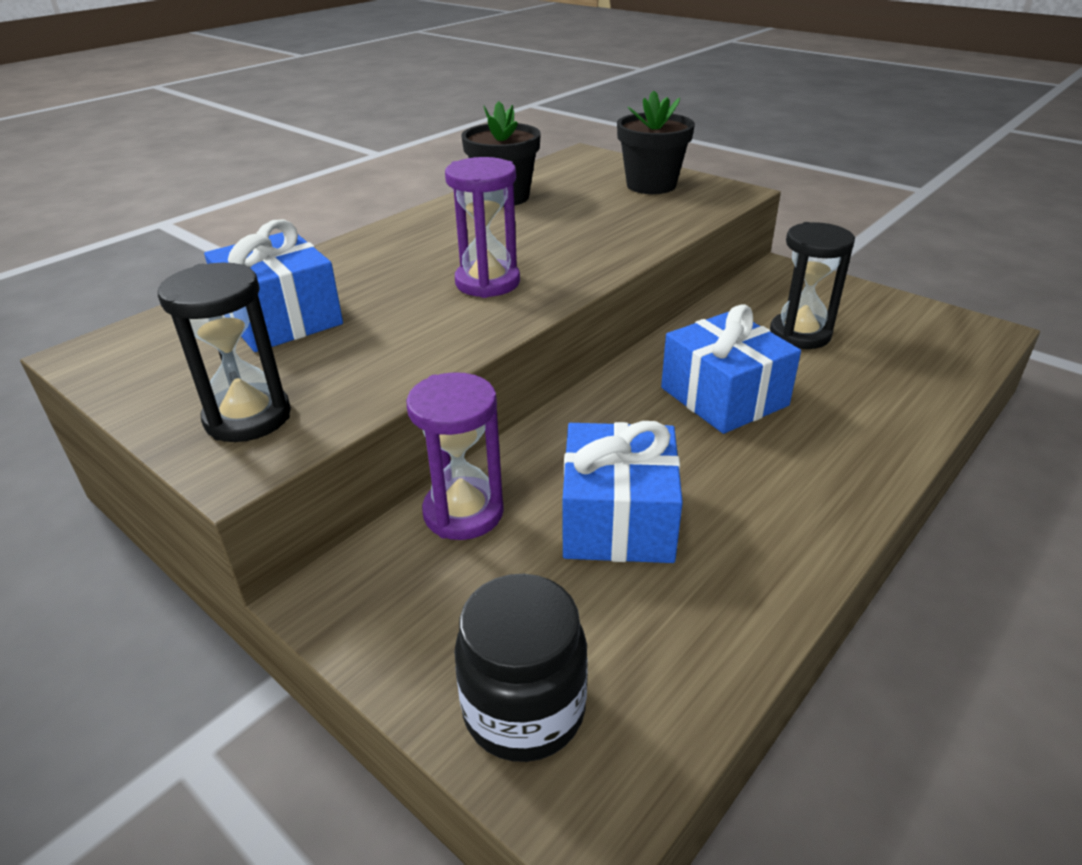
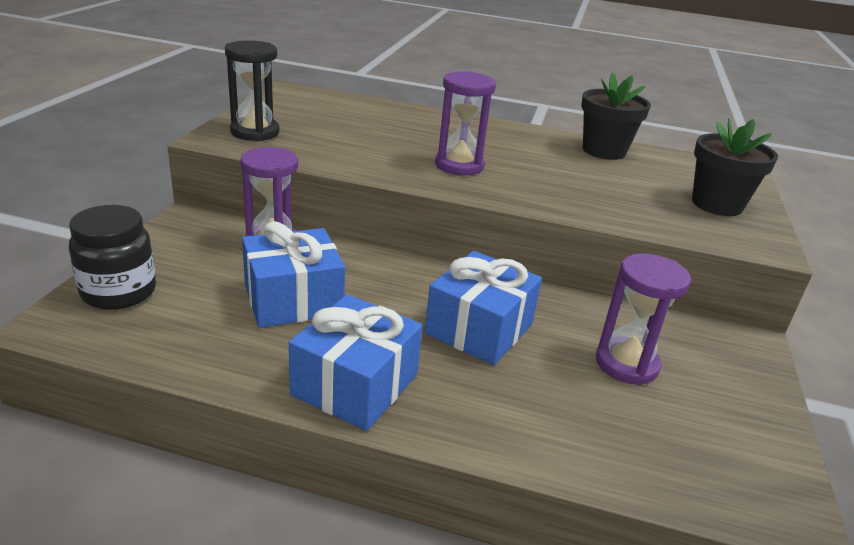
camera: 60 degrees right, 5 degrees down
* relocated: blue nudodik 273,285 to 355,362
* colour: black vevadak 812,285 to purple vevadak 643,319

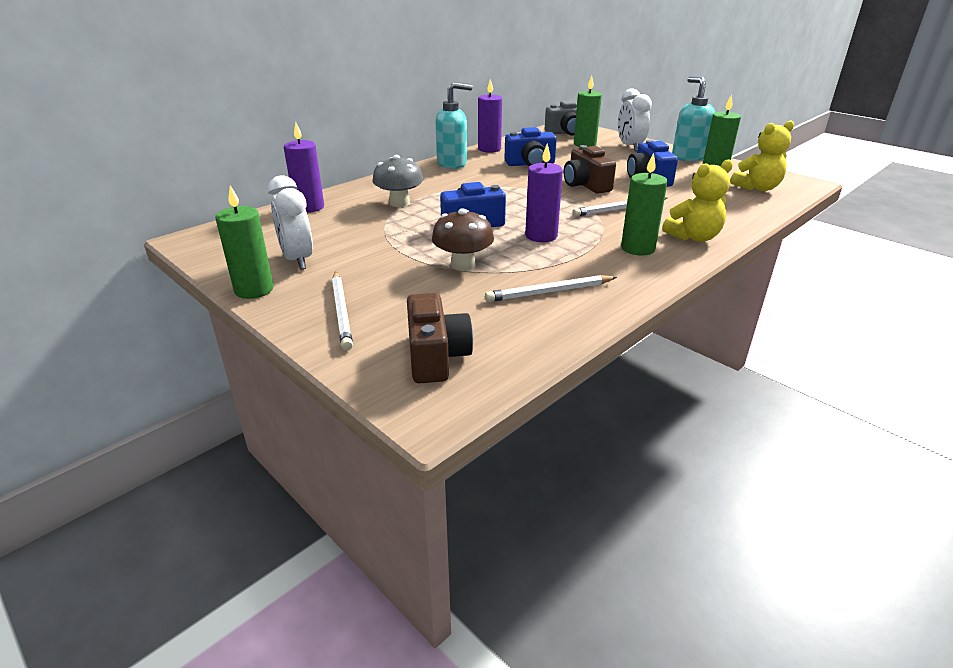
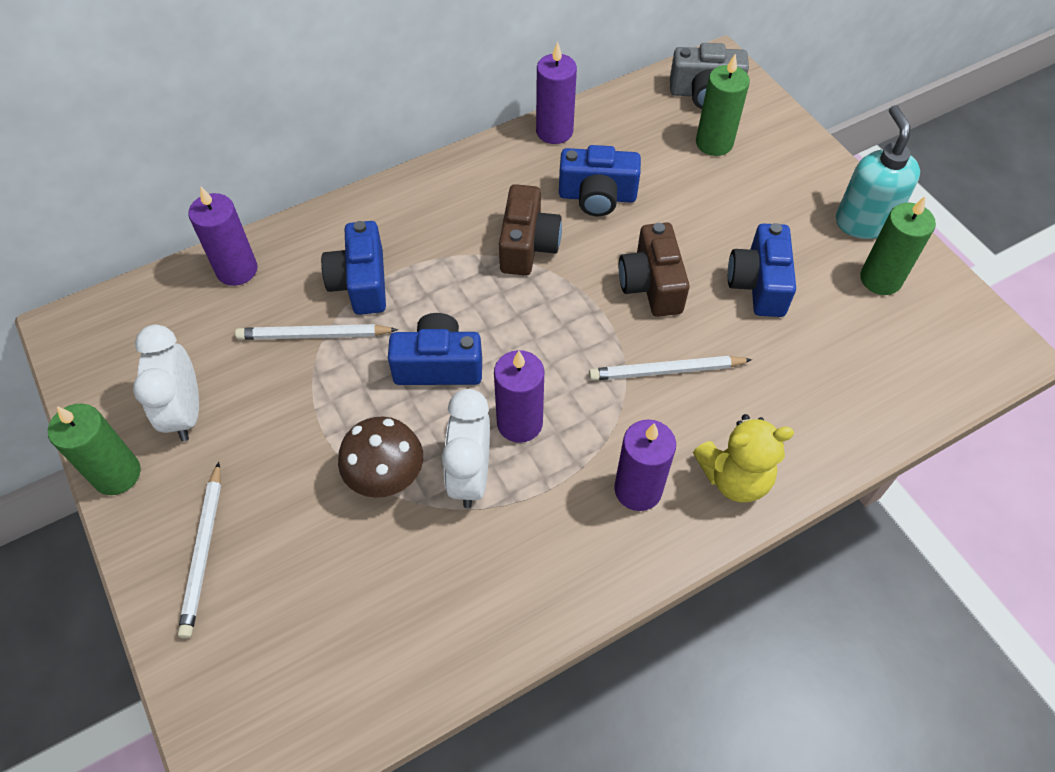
camera: 15 degrees right, 25 degrees up
* missing: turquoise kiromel 454,125
* relocated: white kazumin 635,120 to 466,448
* missing: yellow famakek 762,155
* colour: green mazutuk 644,204 to purple mazutuk 645,465
* exchanged: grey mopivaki 397,181 to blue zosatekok 353,268
* relocated: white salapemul 551,288 to 316,332
* relocated: brown zosatekok 440,338 to 530,230

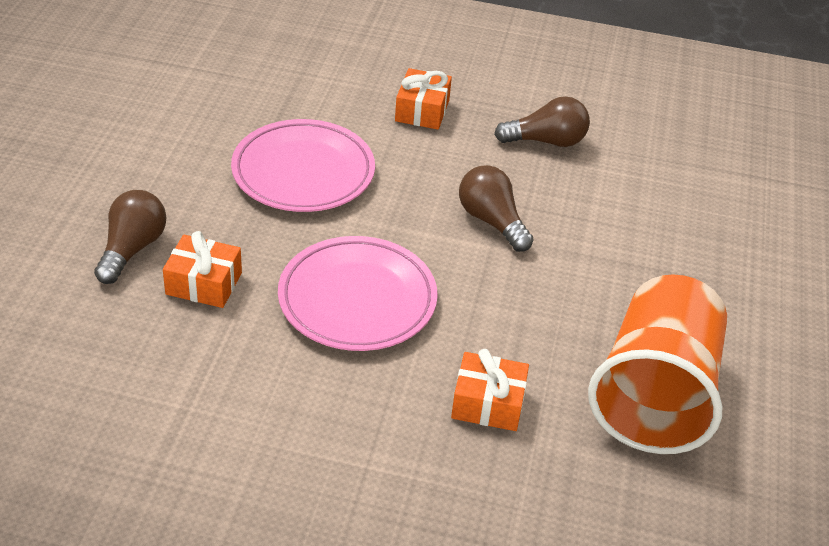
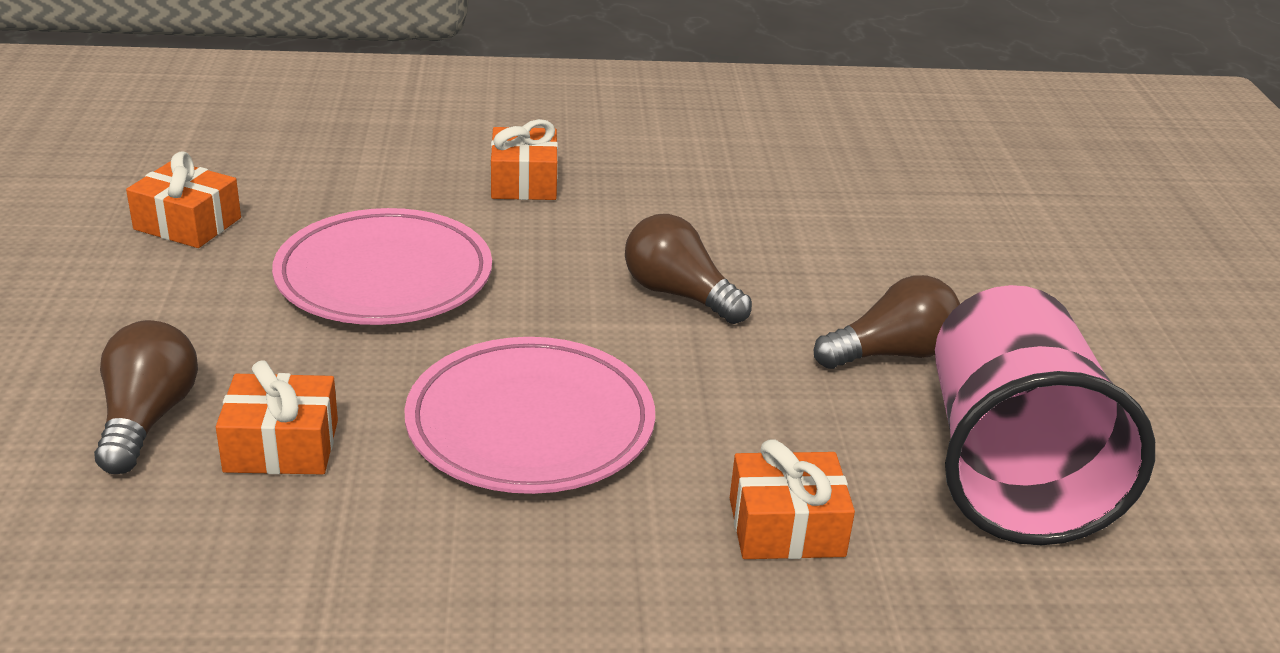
camera: 15 degrees left, 10 degrees down
* relocated: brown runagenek 542,121 to 887,322
* colour: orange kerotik 657,364 to pink kerotik 1045,415
* appeared: orange nudodik 183,199

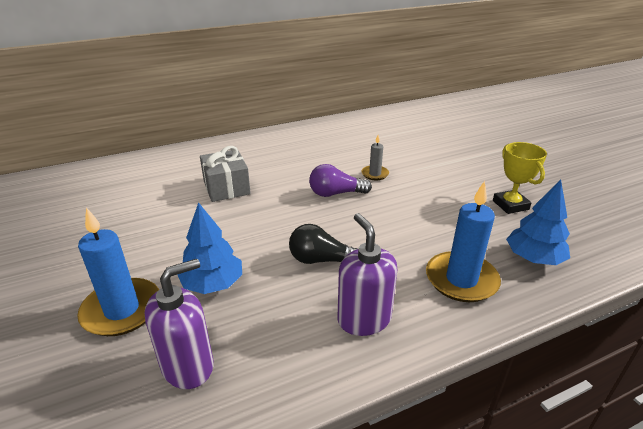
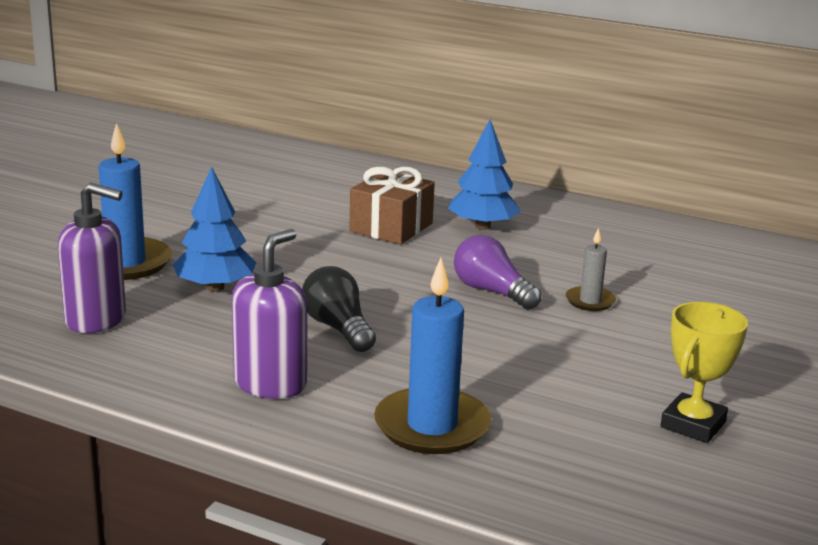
camera: 50 degrees right, 10 degrees down
* colour: grey nudodik 225,174 to brown nudodik 392,206
* relocated: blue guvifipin 538,222 to 484,174

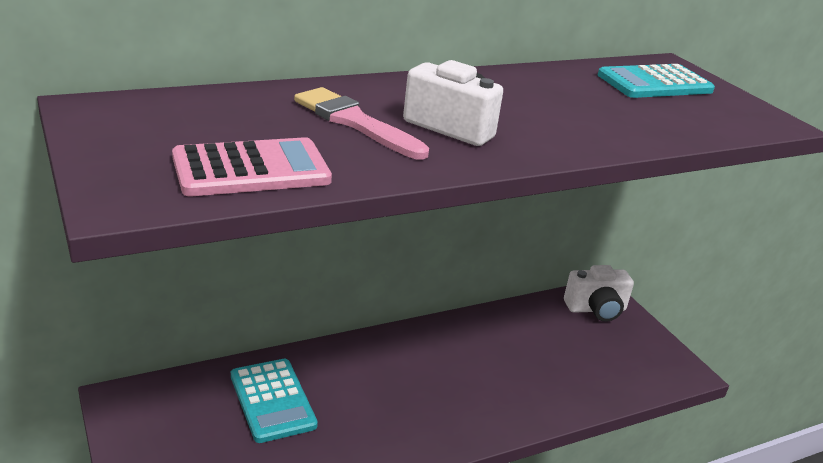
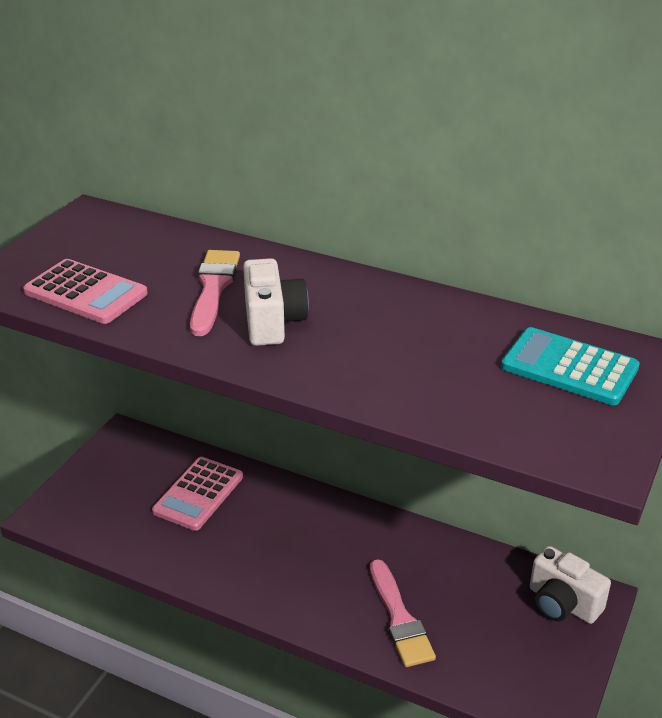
camera: 55 degrees right, 5 degrees up
* colour: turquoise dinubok 274,401 to pink dinubok 197,494
* appeared: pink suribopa 403,613

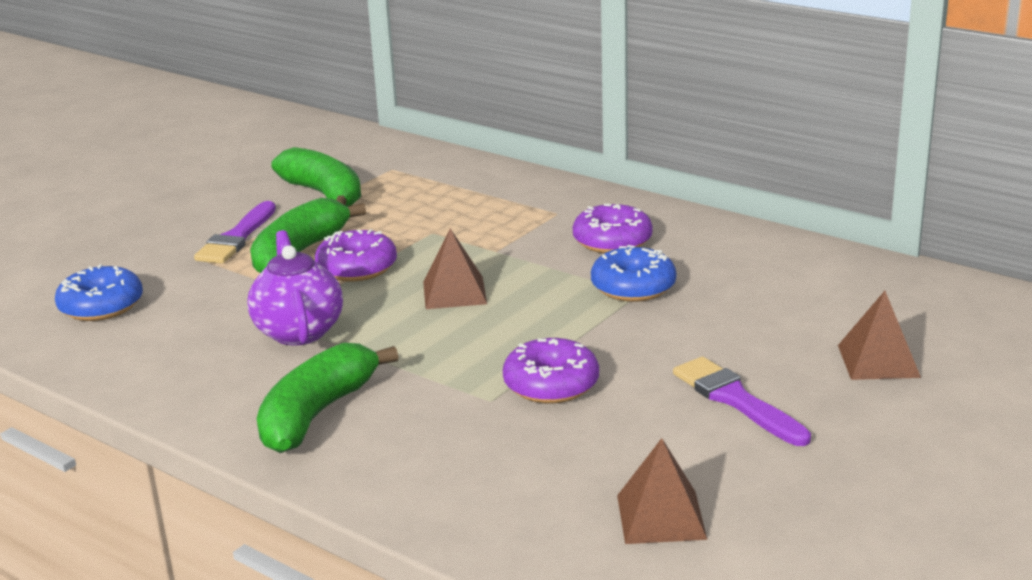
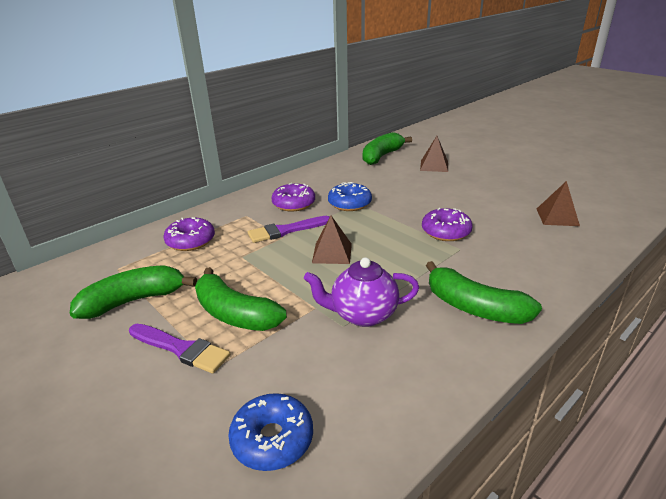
camera: 80 degrees left, 5 degrees up
* relocated: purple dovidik 356,255 to 189,234
* relocated: purple suribopa 742,401 to 288,229
* appeared: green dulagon 387,148

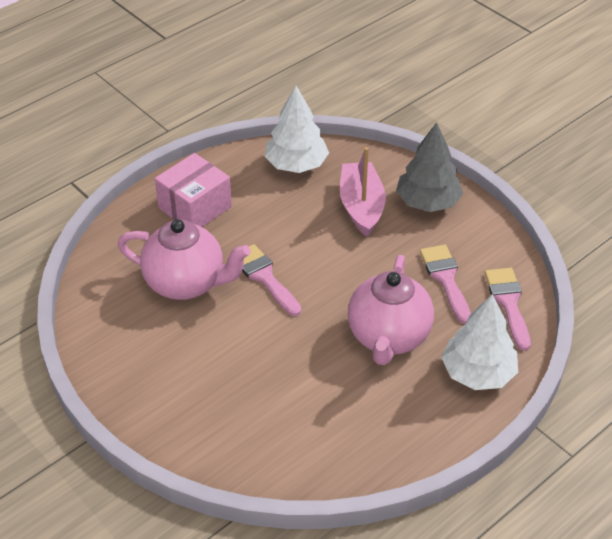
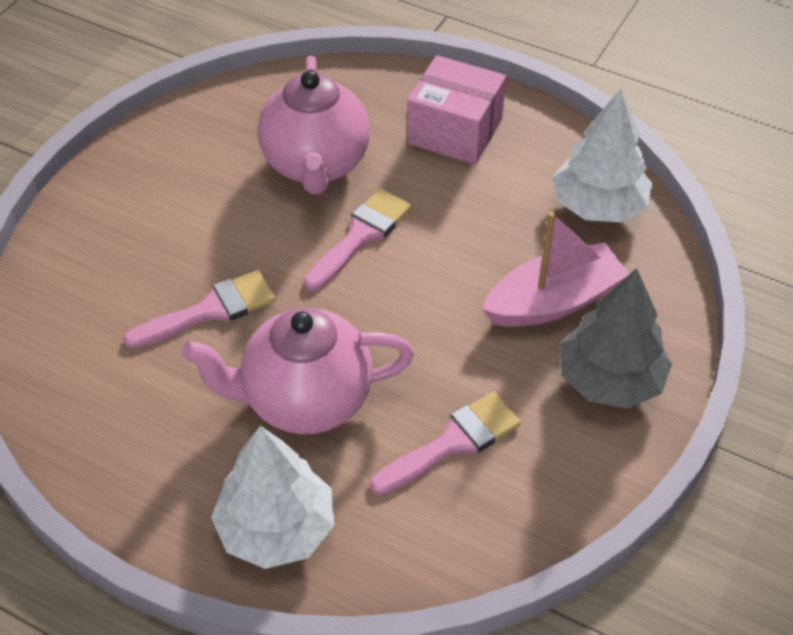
camera: 70 degrees right, 5 degrees up
* relocated: pink suribopa 508,309 to 199,309

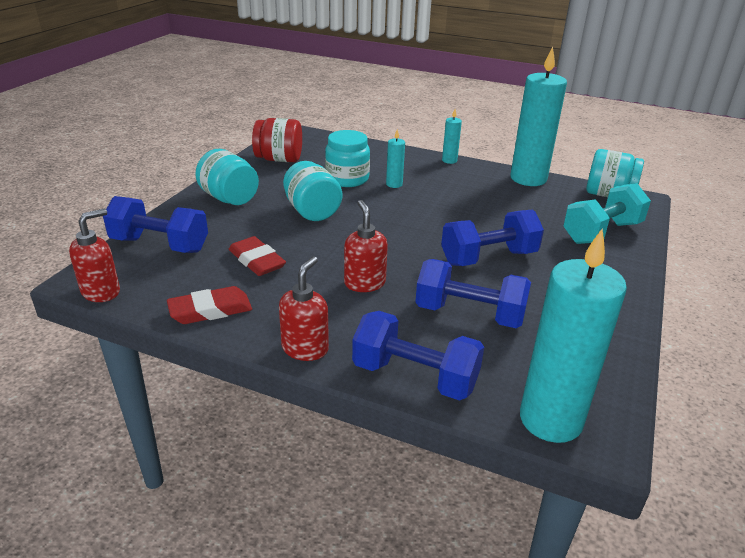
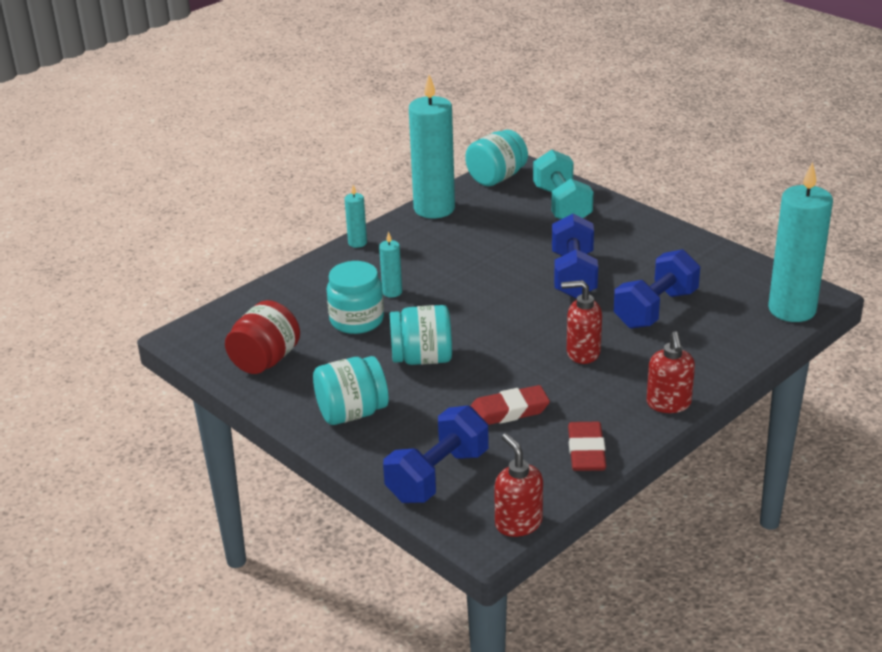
camera: 65 degrees left, 0 degrees up
* spun: red kiromel 304,308 = 671,372 135 degrees counterclockwise
* missing: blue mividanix 418,356

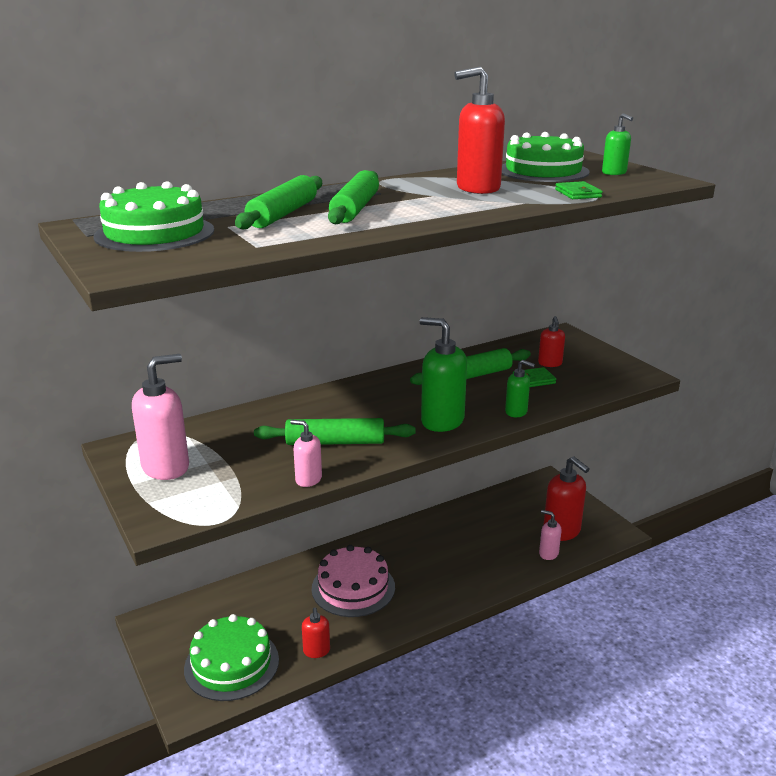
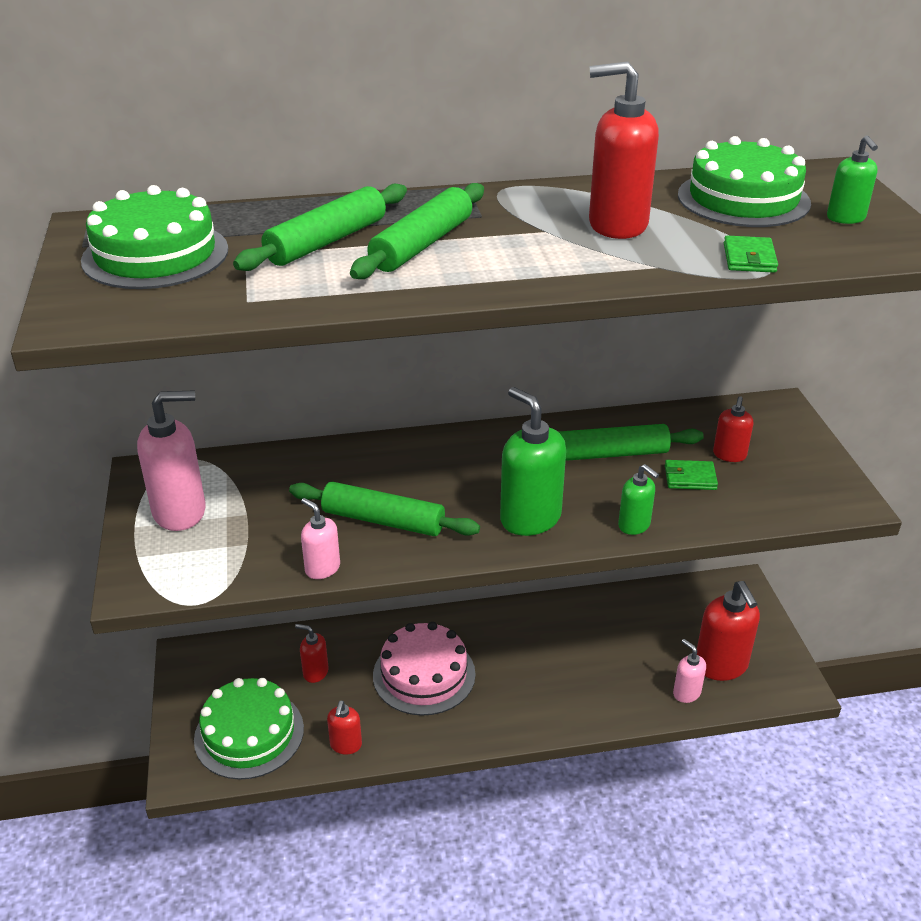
camera: 20 degrees right, 10 degrees up
* appeared: red kiromel 312,653

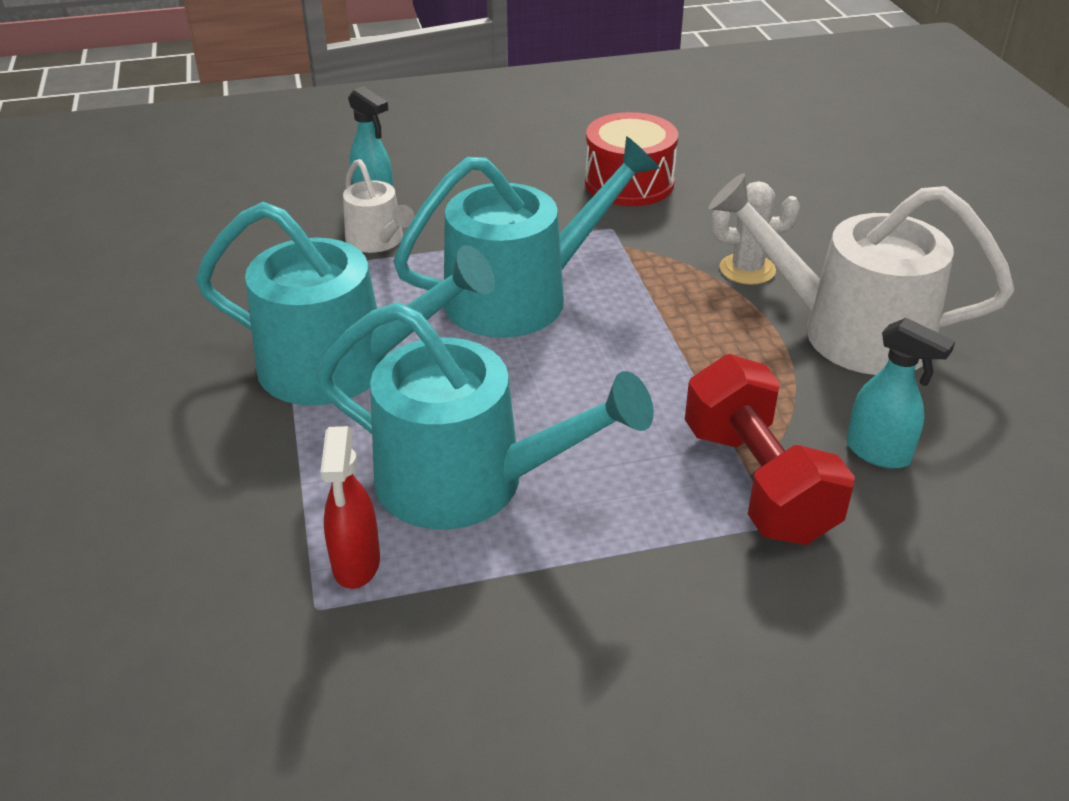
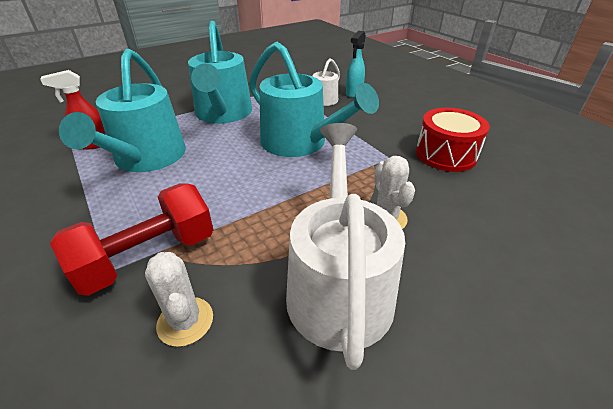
camera: 70 degrees right, 0 degrees up
* exchanged: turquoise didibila 901,393 to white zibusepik 179,299

